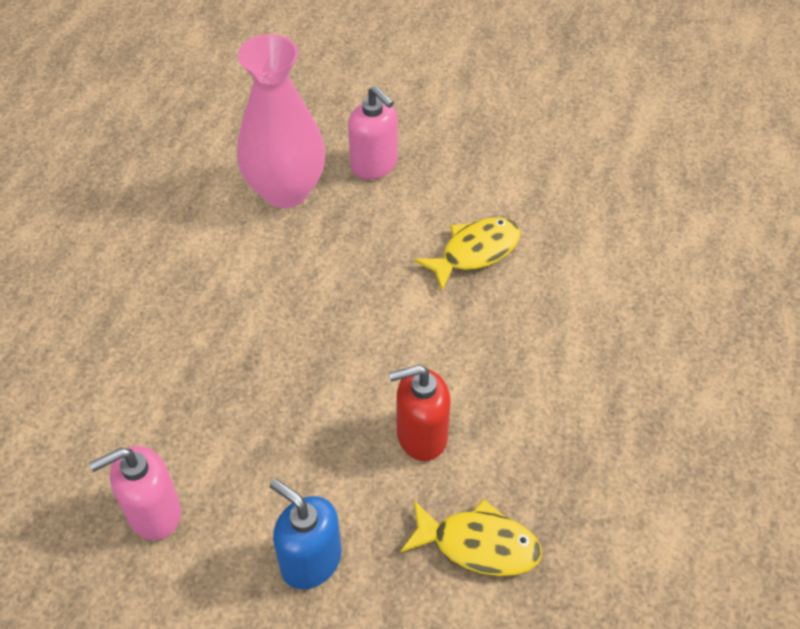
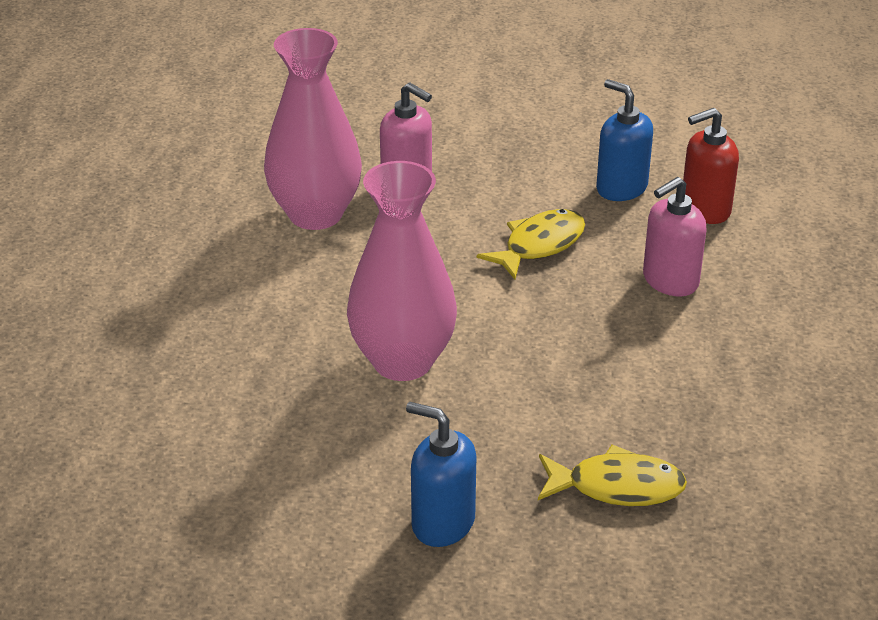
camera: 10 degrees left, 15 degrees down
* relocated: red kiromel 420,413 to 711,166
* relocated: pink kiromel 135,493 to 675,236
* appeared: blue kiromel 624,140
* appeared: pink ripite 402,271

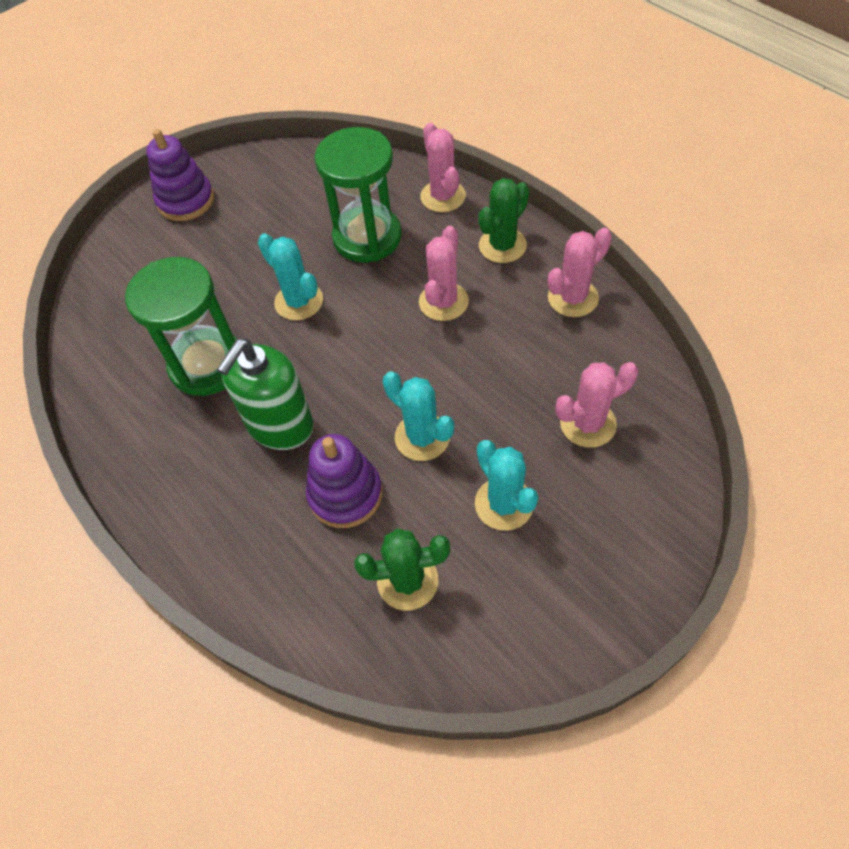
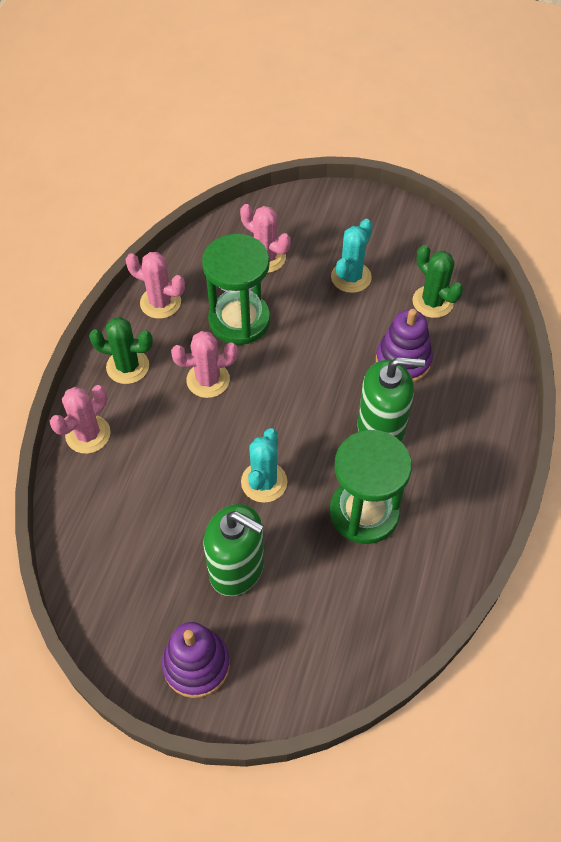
camera: 125 degrees left, 0 degrees up
* relocated: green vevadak 358,194 to 236,289
* missing: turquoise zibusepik 418,416
* appeared: green kiromel 233,550

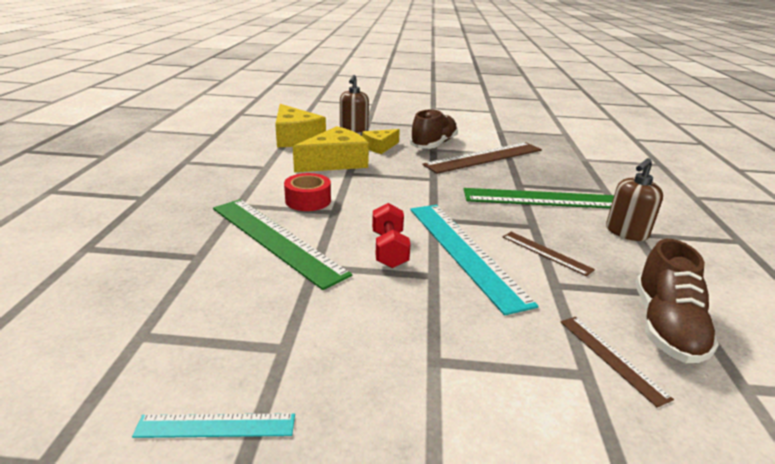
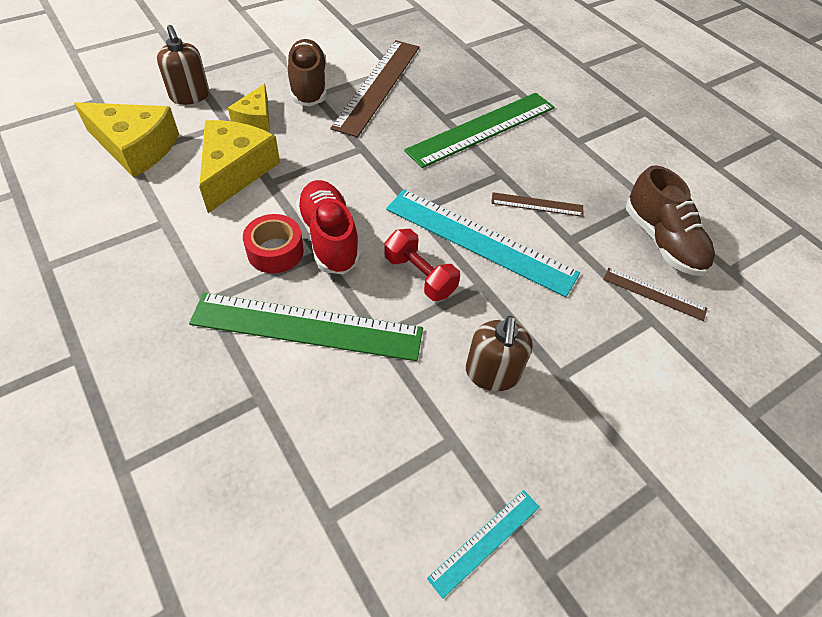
camera: 40 degrees left, 25 degrees up
* relocated: brown kiromel 634,199 to 499,353
* appeared: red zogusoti 328,227

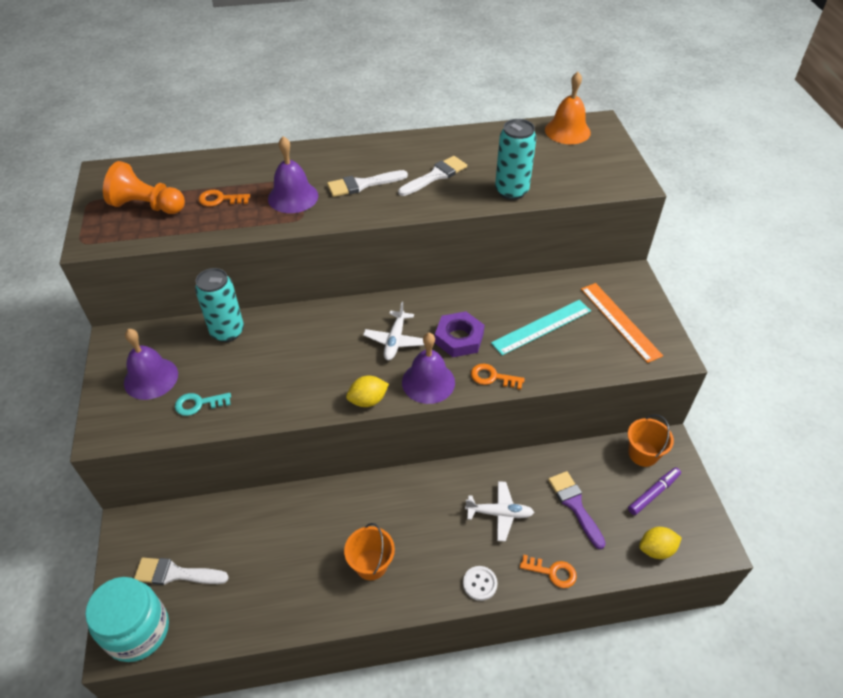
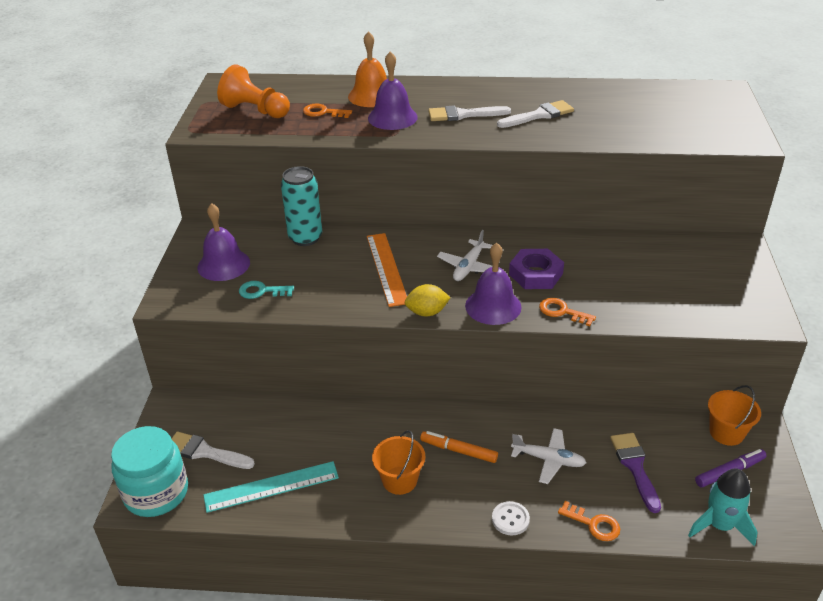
camera: 15 degrees right, 10 degrees down
* relocated: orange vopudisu 568,108 to 367,69
* missing: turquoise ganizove 515,159
* relocated: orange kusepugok 622,323 to 387,270
* relocated: turquoise kusepugok 541,327 to 271,487
* exchanged: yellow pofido 660,543 to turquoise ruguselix 723,507
* appeared: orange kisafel 459,447

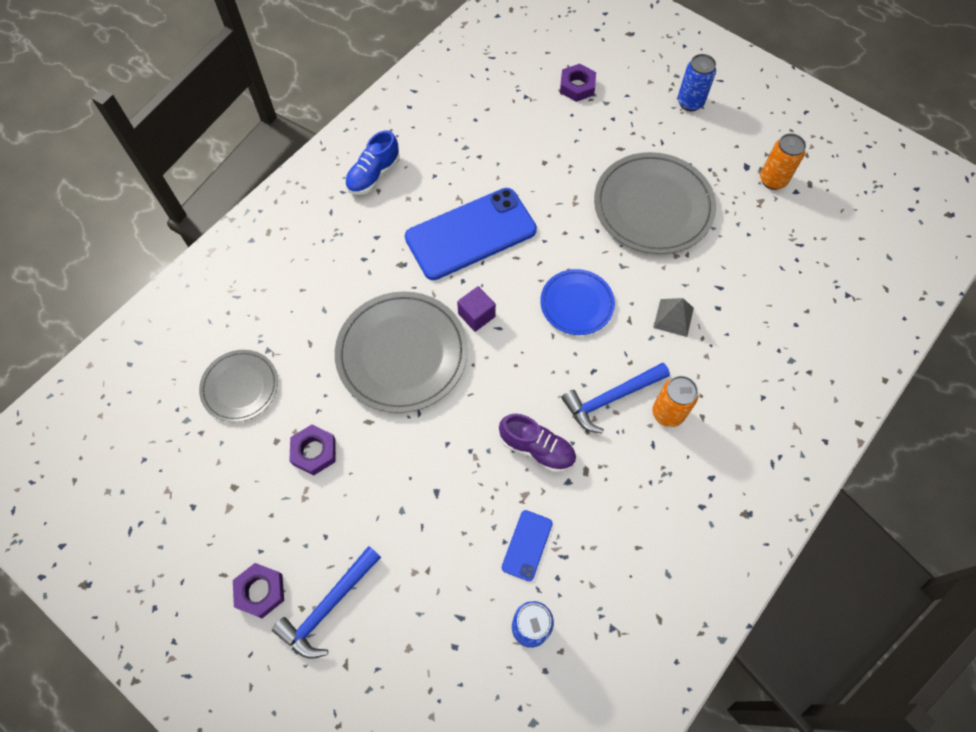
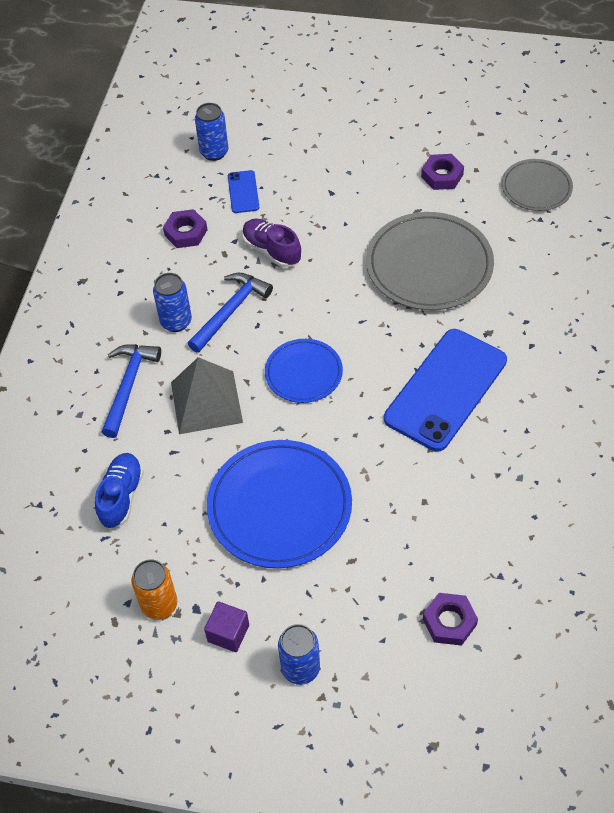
camera: 155 degrees right, 10 degrees down
* relocated: blue zogusoti 372,162 to 119,491
* colour: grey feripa 655,203 to blue feripa 279,504
* relocated: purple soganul 476,309 to 226,626
* size: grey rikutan 673,317 = 207,395 x1.77
* colour: orange ganizove 675,401 to blue ganizove 172,302
* spun: purple zogusoti 537,443 = 271,243 45 degrees clockwise
* relocated: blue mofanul 326,602 to 131,391
* relocated: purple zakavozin 258,590 to 185,228

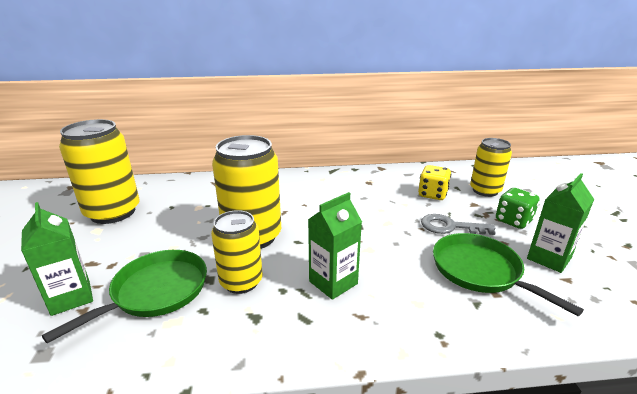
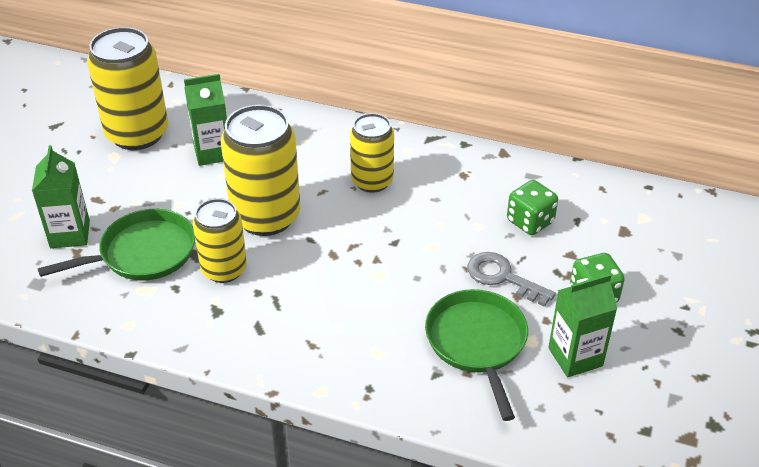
camera: 25 degrees right, 15 degrees up
* relocated: yellow ganizove 491,167 to 372,153
* colour: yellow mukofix 434,182 to green mukofix 532,207
* relocated: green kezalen 335,246 to 205,120

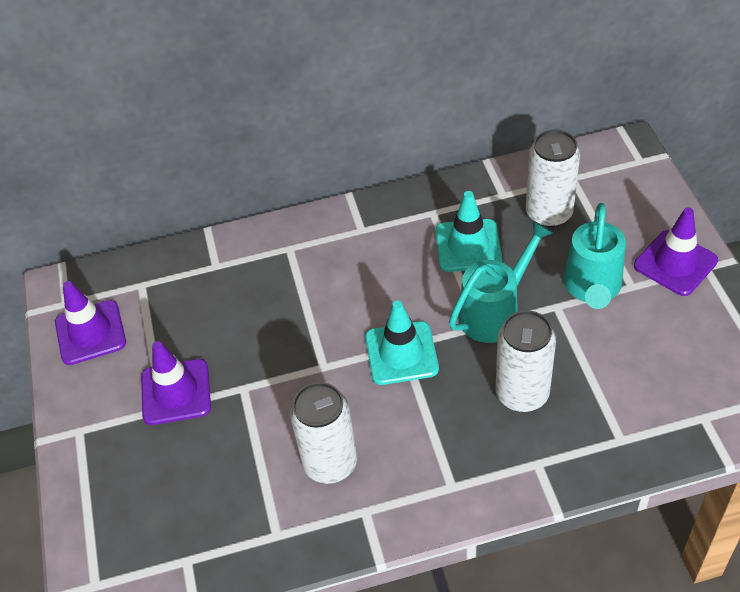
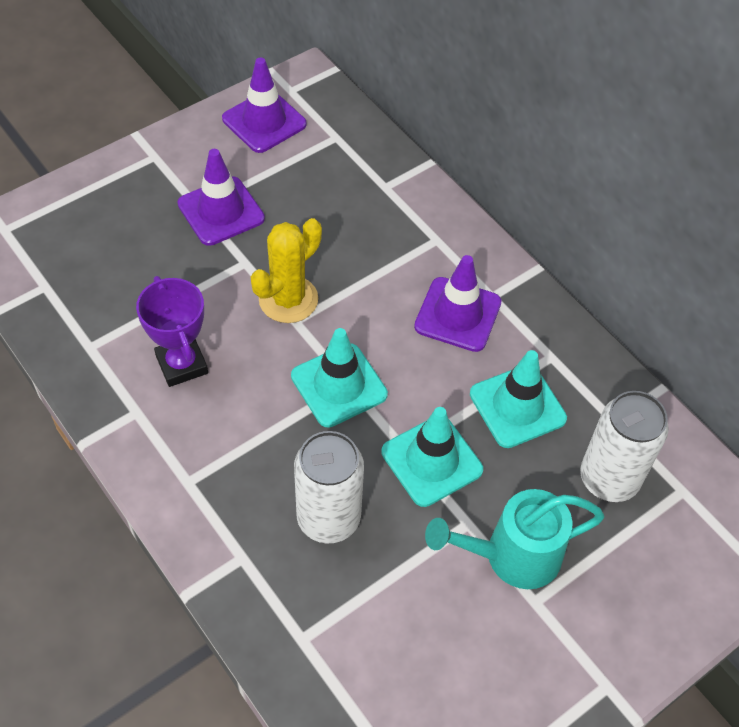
camera: 60 degrees right, 5 degrees up
* relocated: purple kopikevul 676,251 to 458,303
* exchanged: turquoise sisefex 501,282 to turquoise kopikevul 432,457
* exchanged: white ganizove 323,433 to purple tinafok 172,331
* appeared: yellow zibusepik 286,270

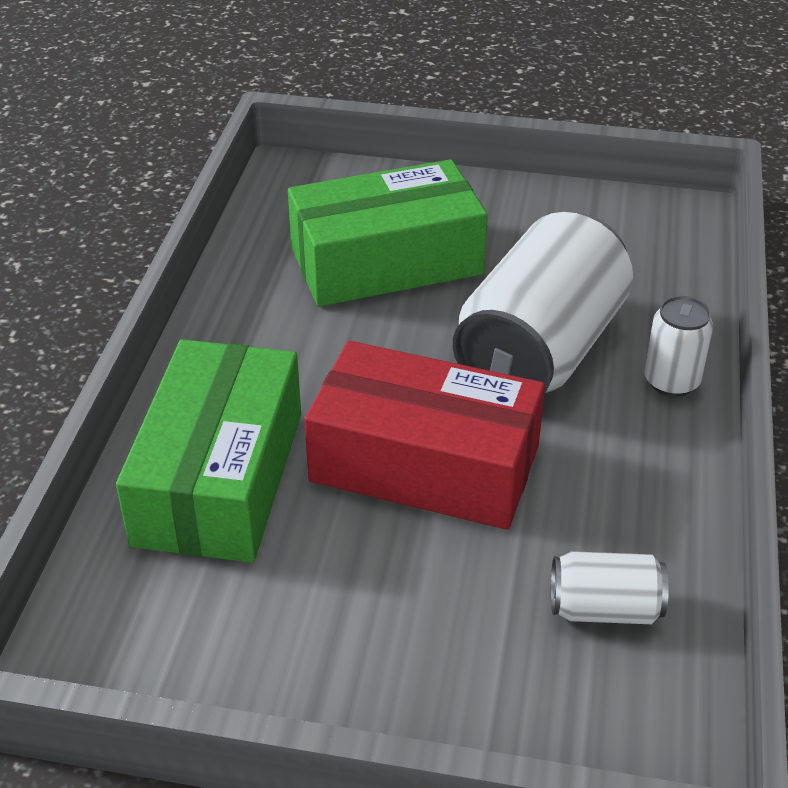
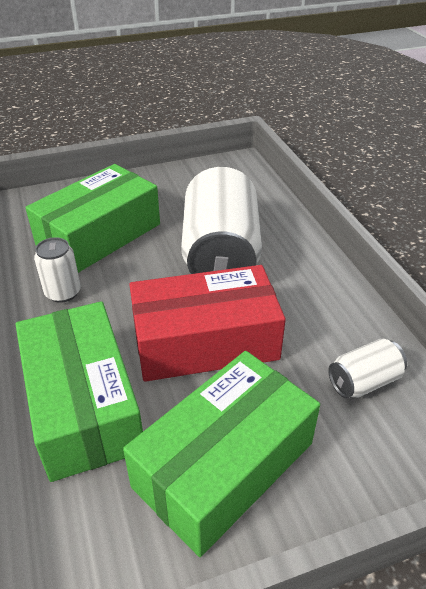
camera: 30 degrees left, 0 degrees up
* relocated: white ganizove 678,346 to 57,270
* appeared: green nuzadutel 221,454

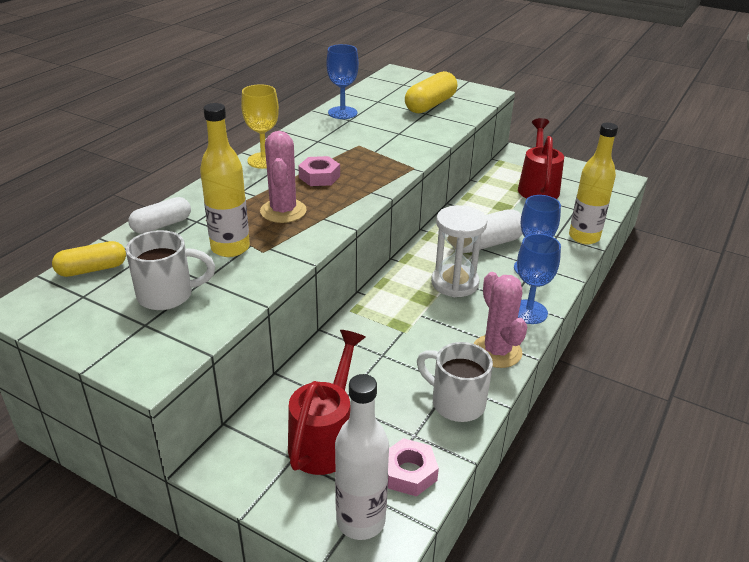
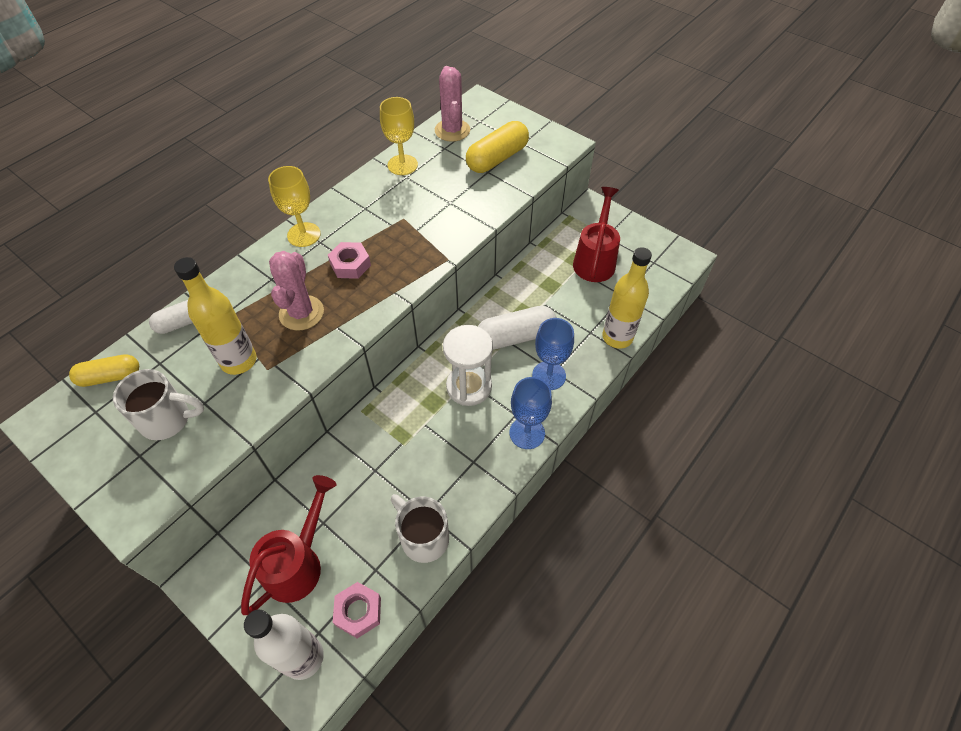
camera: 10 degrees right, 20 degrees up
* colour: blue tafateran 342,81 to yellow tafateran 399,136
* relocated: pink zibusepik 500,320 to 452,104

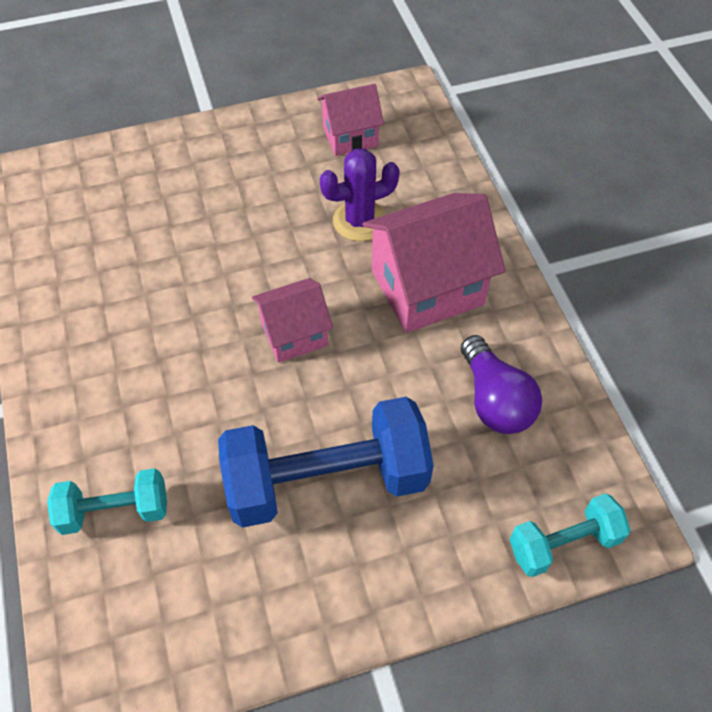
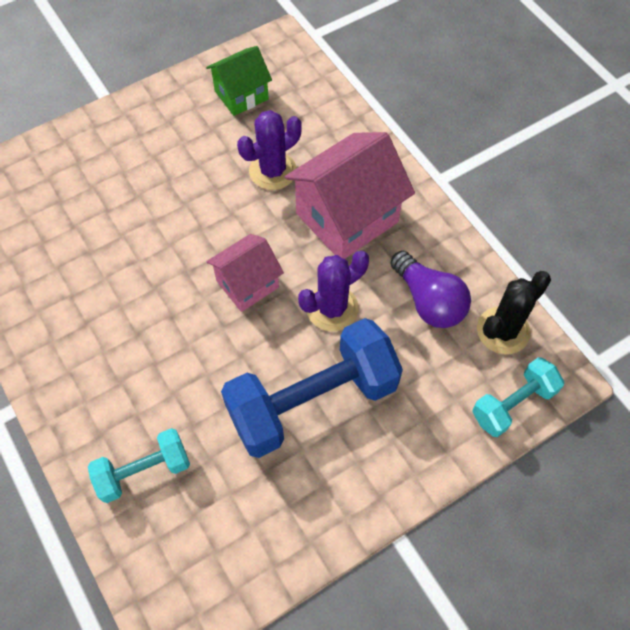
camera: 15 degrees left, 5 degrees up
* colour: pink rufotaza 350,120 to green rufotaza 239,81
* appeared: purple zibusepik 333,291
* appeared: black zibusepik 514,312

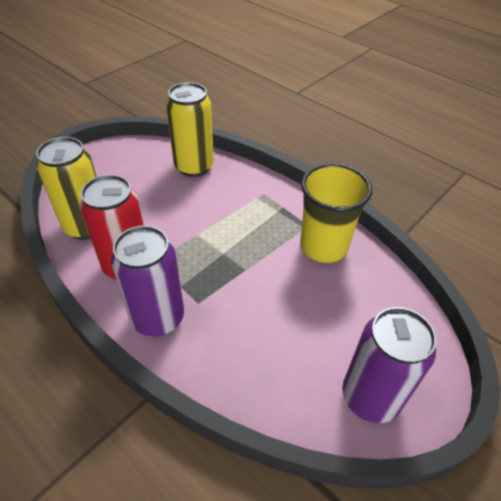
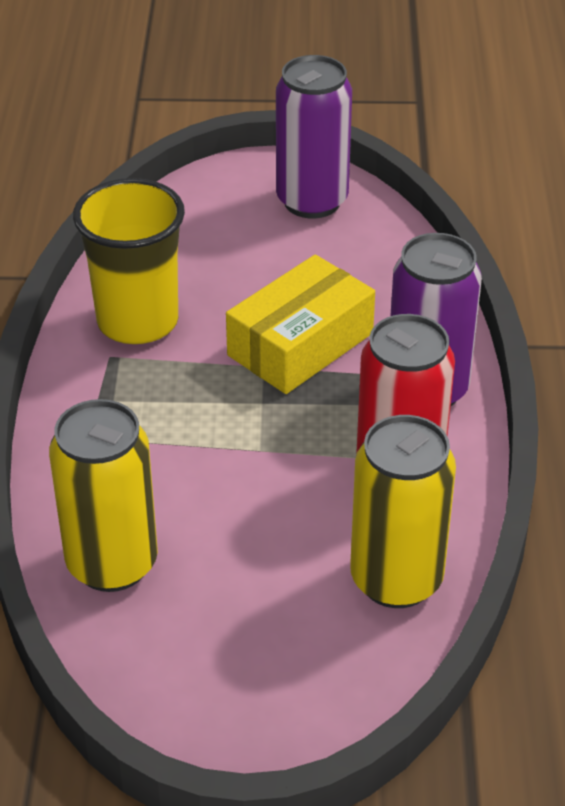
camera: 130 degrees left, 5 degrees down
* appeared: yellow nuzadutel 300,324

